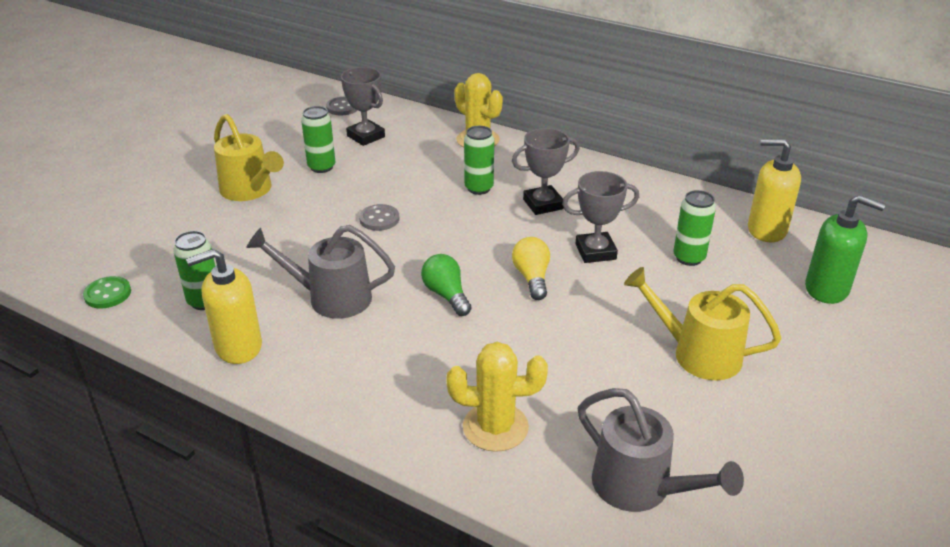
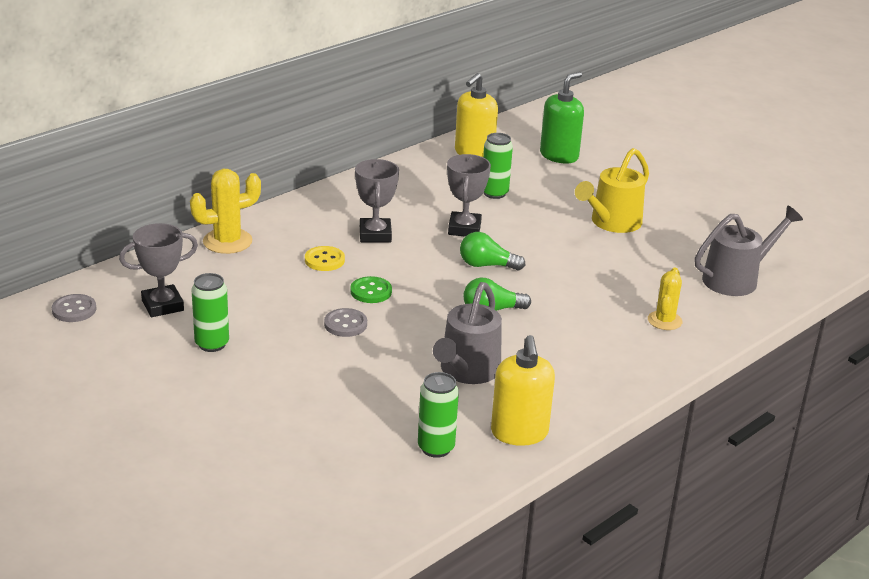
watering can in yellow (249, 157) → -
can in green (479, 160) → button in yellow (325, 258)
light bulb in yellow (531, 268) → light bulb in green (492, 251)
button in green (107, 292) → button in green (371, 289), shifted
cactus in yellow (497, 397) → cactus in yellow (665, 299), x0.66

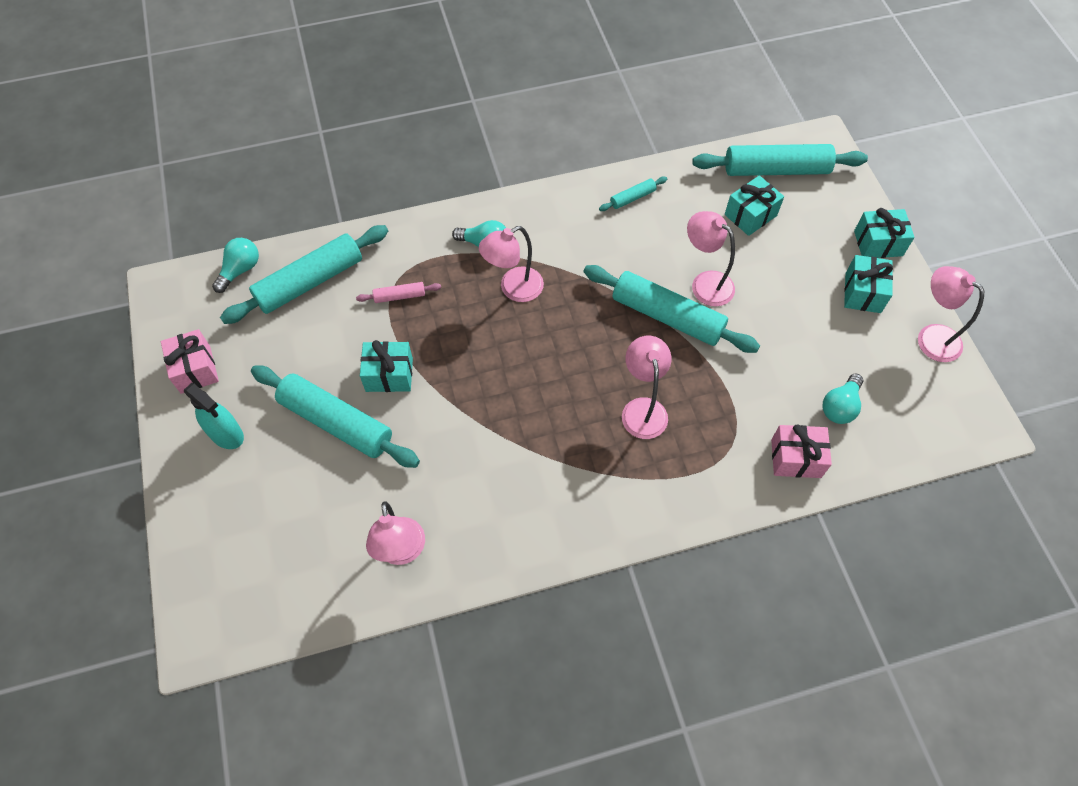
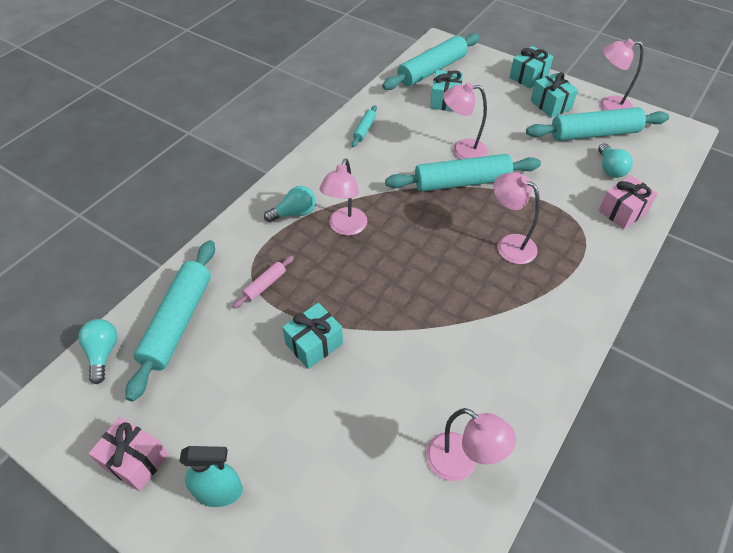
rolling pin in turquoise (335, 416) → rolling pin in turquoise (597, 124), shifted

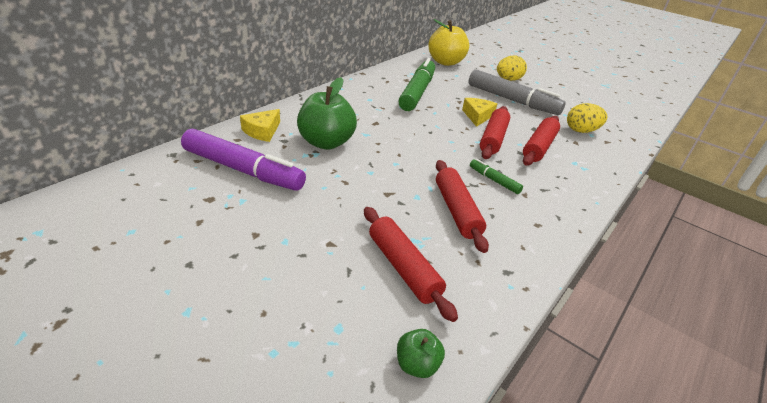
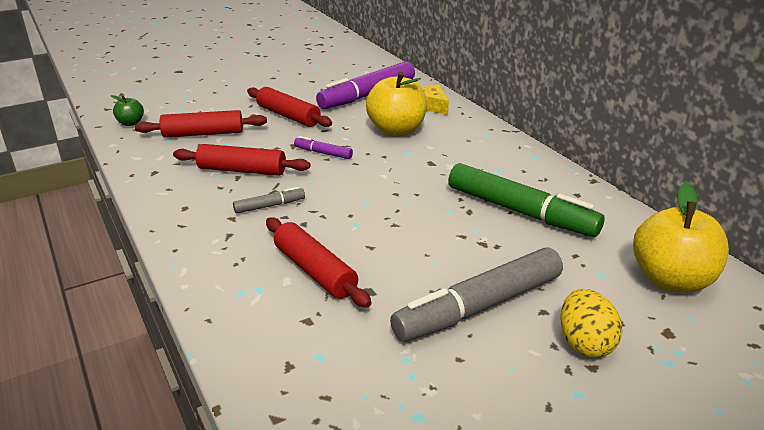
apple in green (327, 113) → apple in yellow (396, 104)
cheese in yellow (479, 112) → -
egg in yellow (587, 118) → -
rolling pin in red (495, 132) → rolling pin in red (289, 107), shifted
marker in green (496, 176) → marker in grey (269, 200)
- → marker in purple (323, 147)

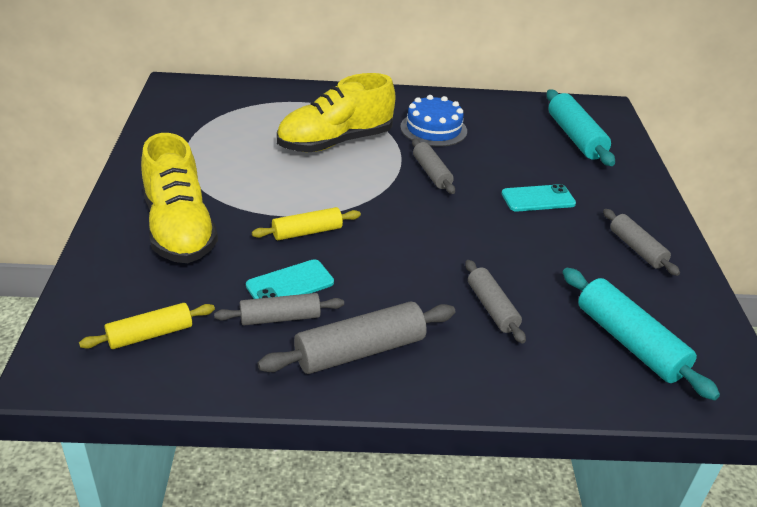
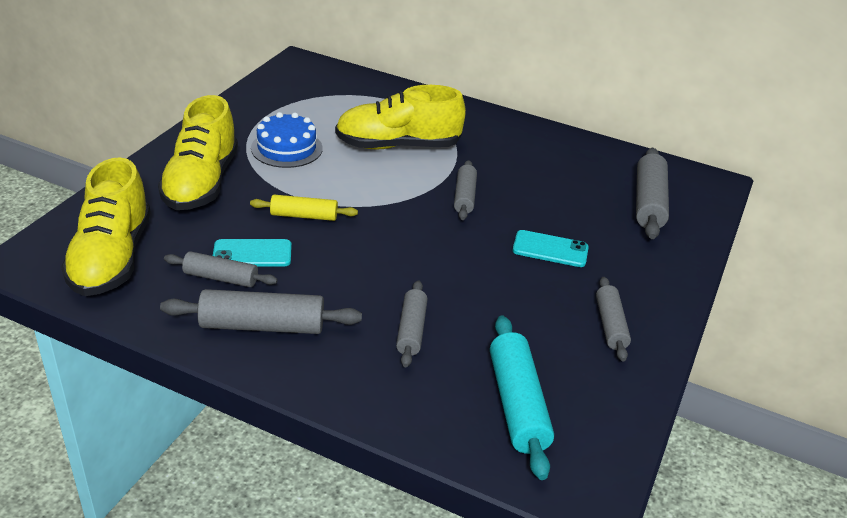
rolling pin in turquoise (580, 127) → rolling pin in grey (652, 193)
cake in blue (433, 121) → cake in blue (287, 140), shifted
rolling pin in yellow (147, 326) → shoe in yellow (106, 226)

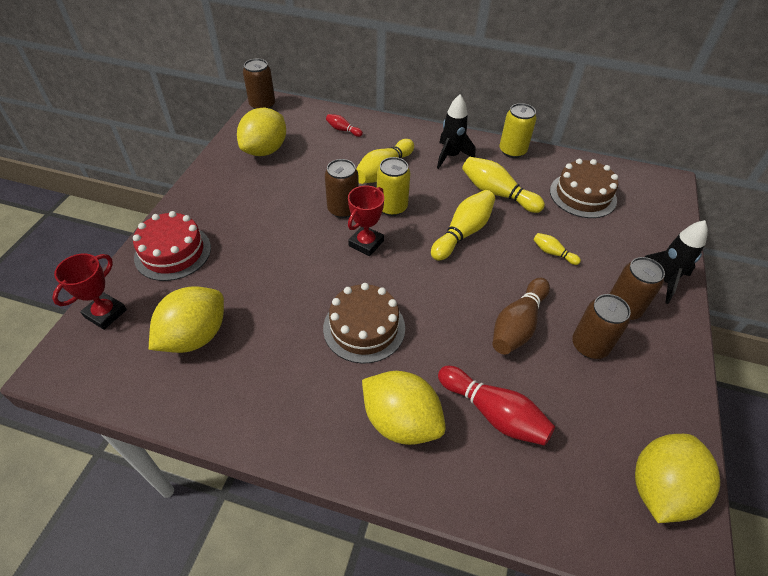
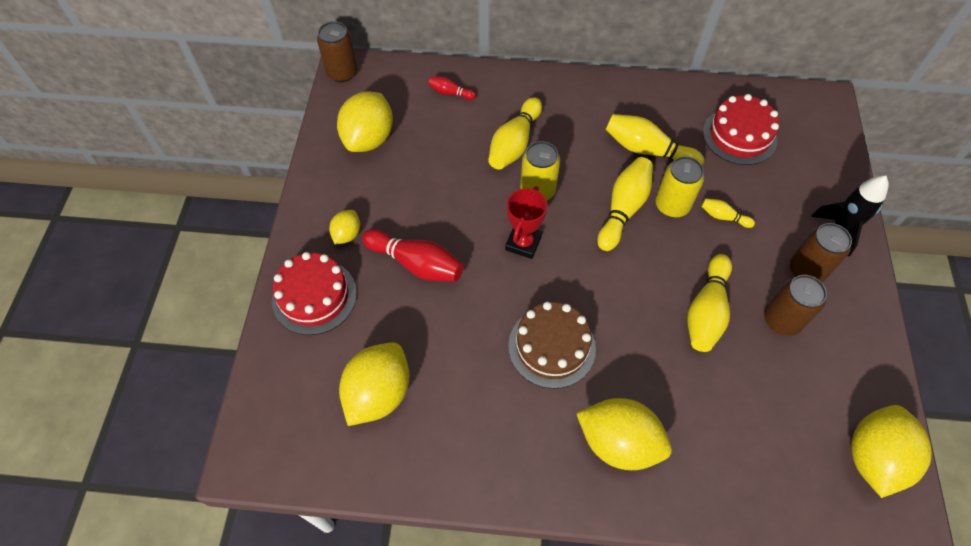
rocket in black (456, 131) → -
can in yellow (518, 130) → can in yellow (679, 186), shifted
can in brown (342, 188) → -
cake in brown (584, 188) → cake in red (741, 129)
trophy in red (89, 292) → -
bowling pin in brown (521, 316) → bowling pin in yellow (709, 303)
bowling pin in red (496, 406) → bowling pin in red (412, 255), shifted
- → lemon in yellow (344, 227)

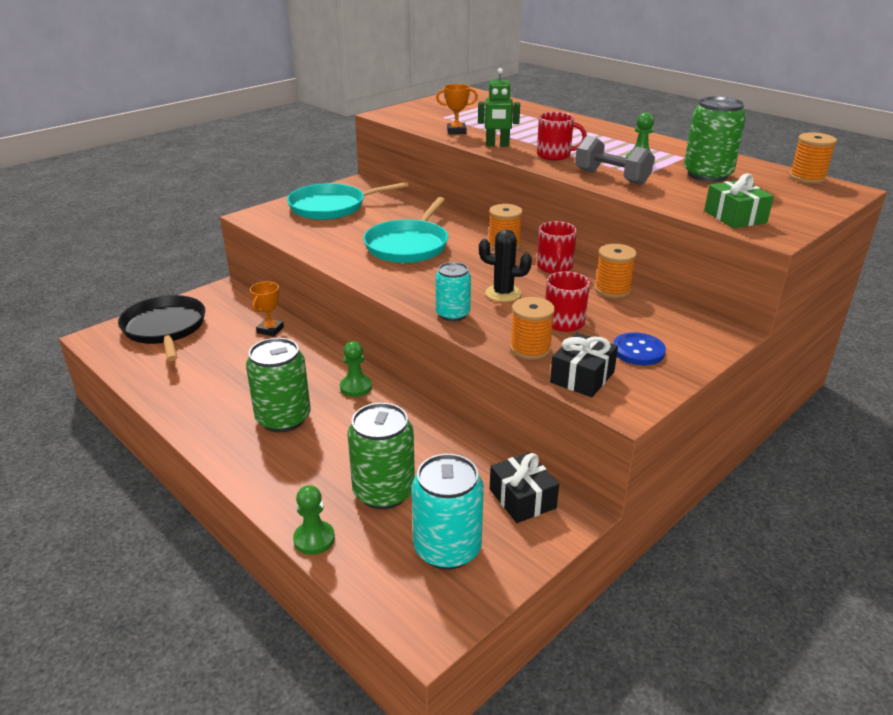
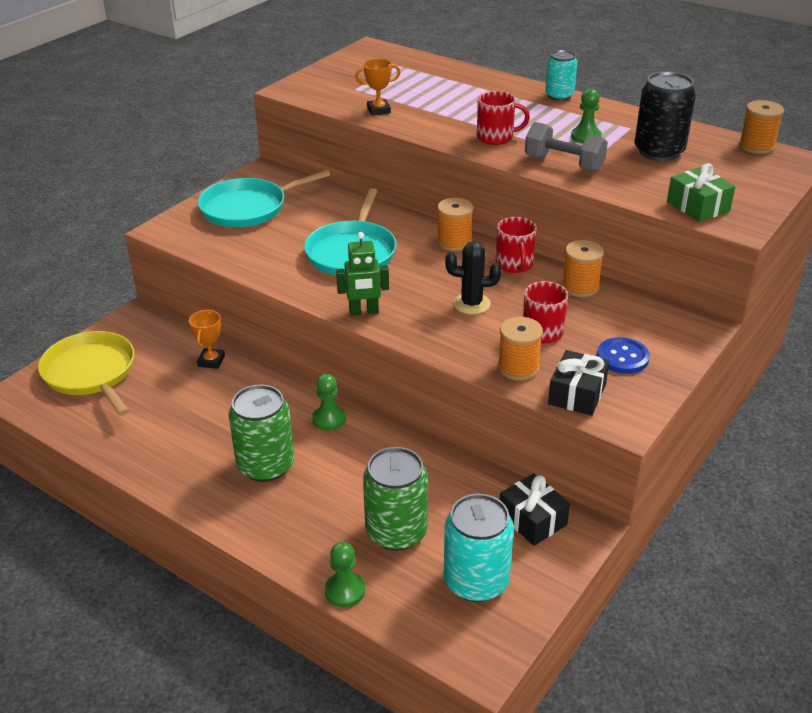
robot in green (499, 107) → robot in green (362, 274), shifted
can in green (715, 139) → can in black (665, 116)
can in turquoise (453, 291) → can in turquoise (561, 75), shifted
pan in black (161, 328) → pan in yellow (86, 373)

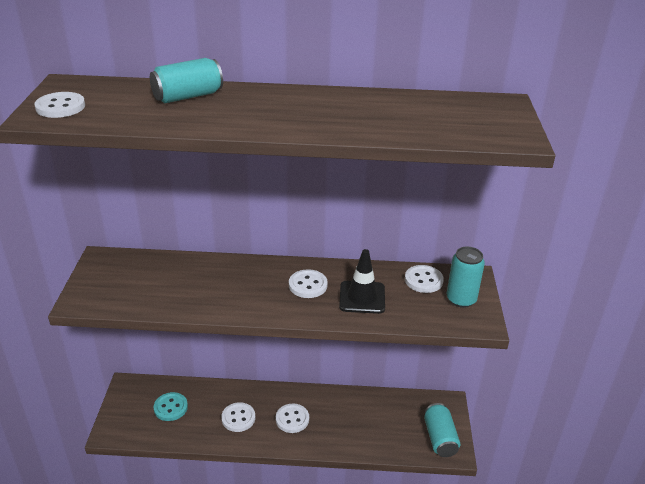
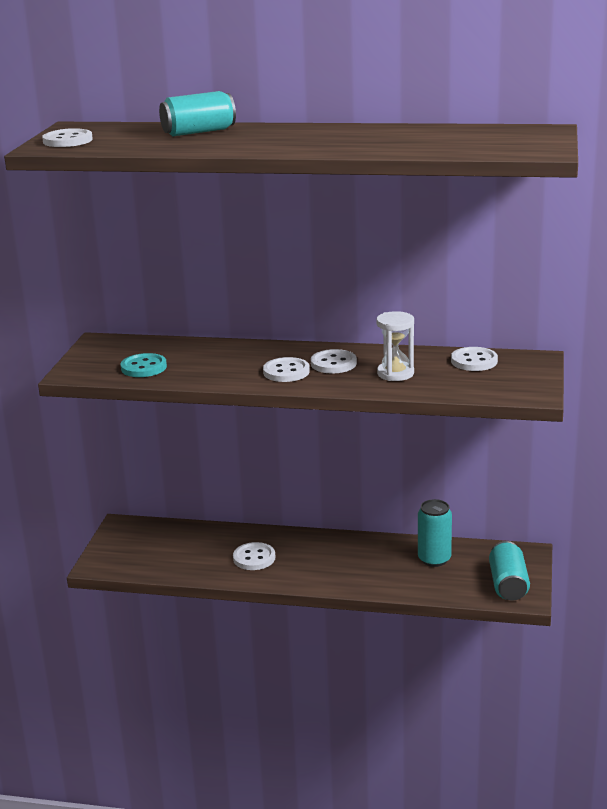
can in turquoise (466, 277) → can in turquoise (435, 533), shifted
traffic cone in black (362, 281) → hourglass in white (395, 346)
button in turquoise (171, 406) → button in turquoise (144, 365), shifted
button in white (292, 418) → button in white (286, 369), shifted

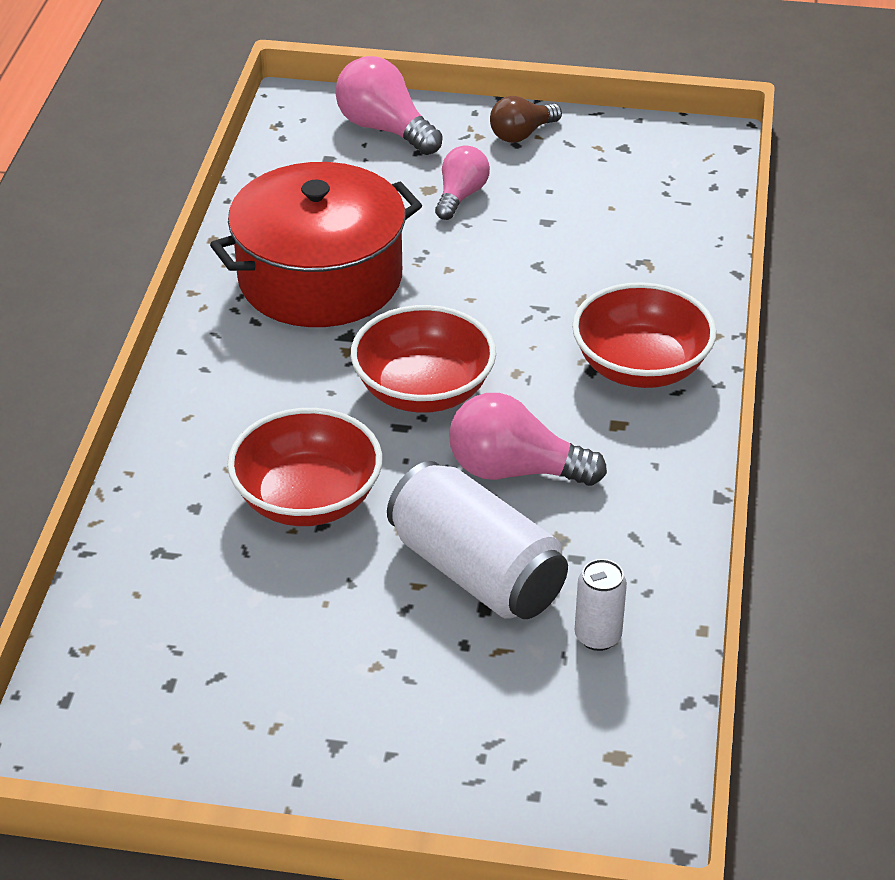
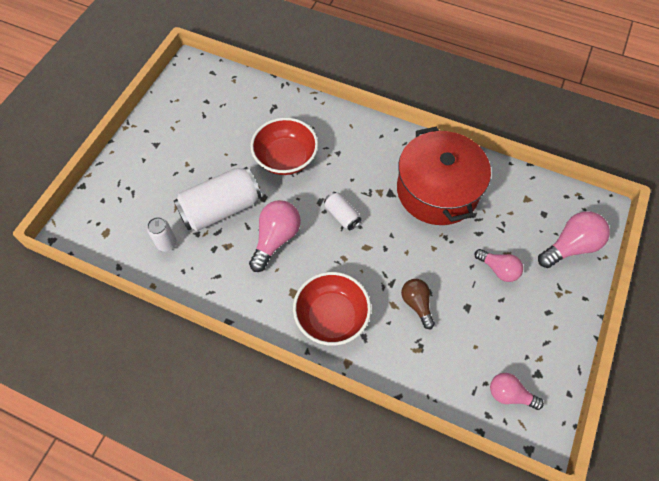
light bulb in brown (526, 119) → light bulb in brown (418, 304), shifted
bowl in red (423, 359) → can in white (342, 211)
- → light bulb in pink (517, 391)

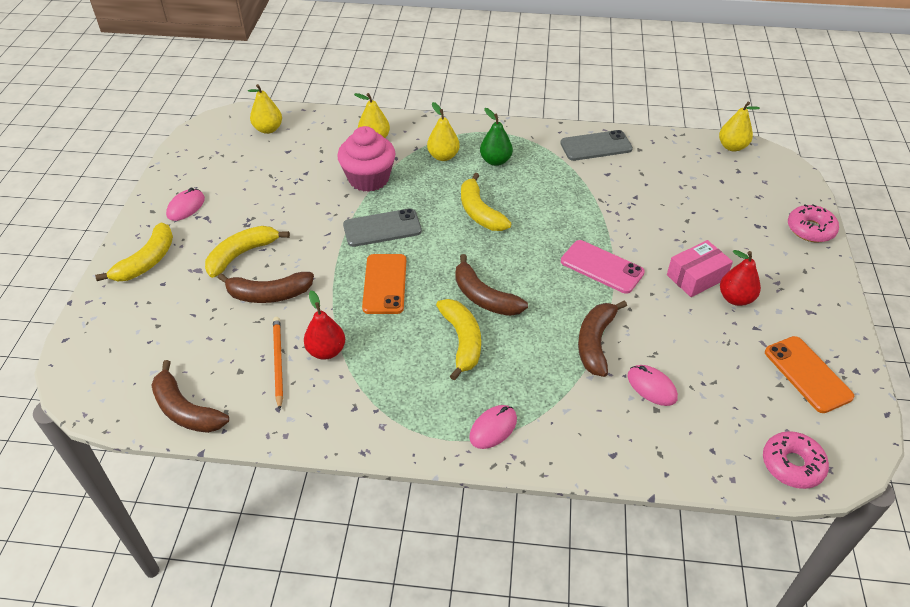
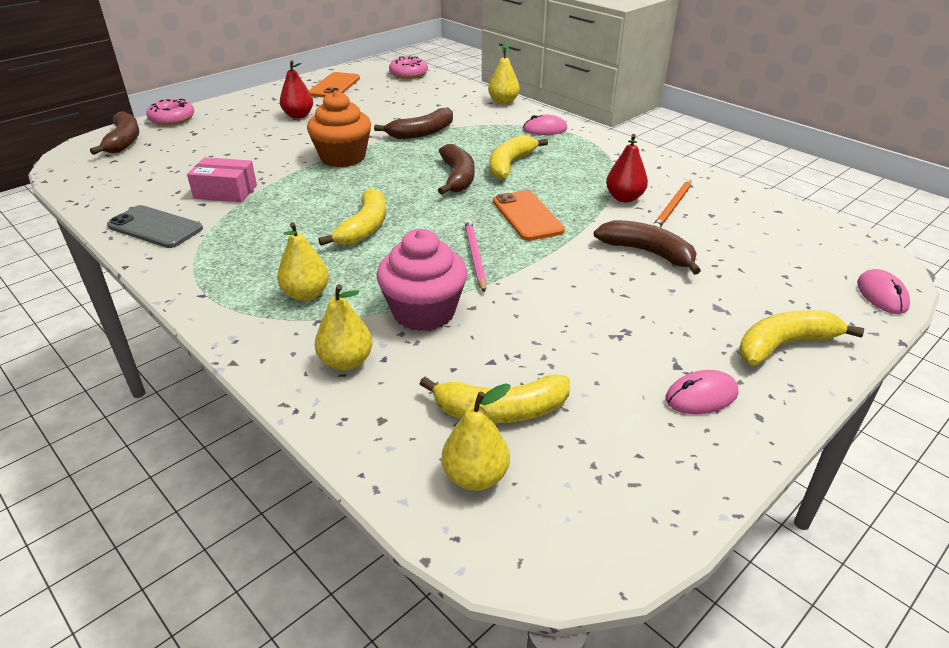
pear in yellow (739, 126) → pear in yellow (504, 74), shifted
pear in green (496, 137) → -
phone in grey (382, 227) → pencil in pink (476, 256)
banana in yellow (247, 252) → banana in yellow (495, 398), shifted
phone in pink (603, 267) → cupcake in orange (339, 129)
box in pink (700, 268) → box in pink (222, 179), shifted
phone in orange (384, 284) → phone in orange (529, 215), 60 degrees counterclockwise
banana in brown (190, 396) → banana in brown (114, 133), shifted
mouse in pink (652, 385) → mouse in pink (883, 291), shifted

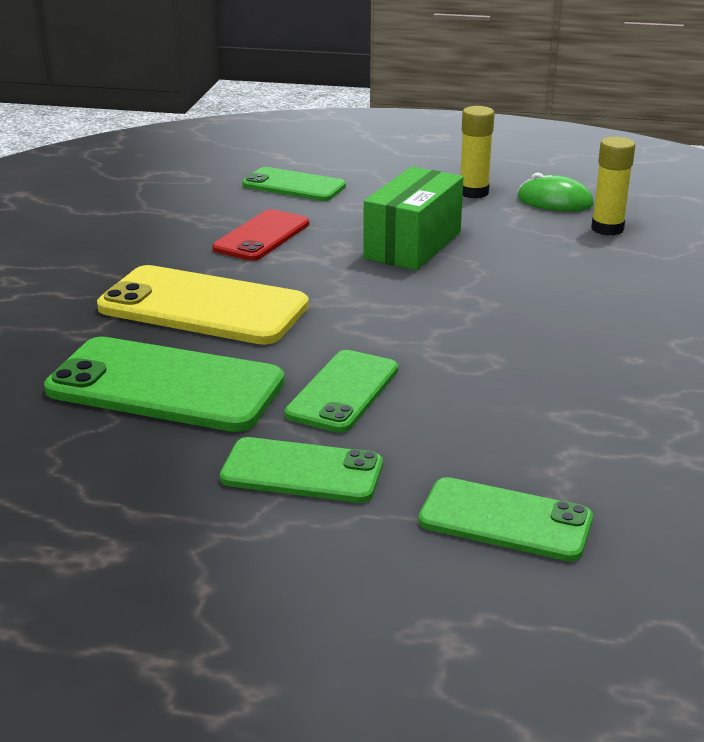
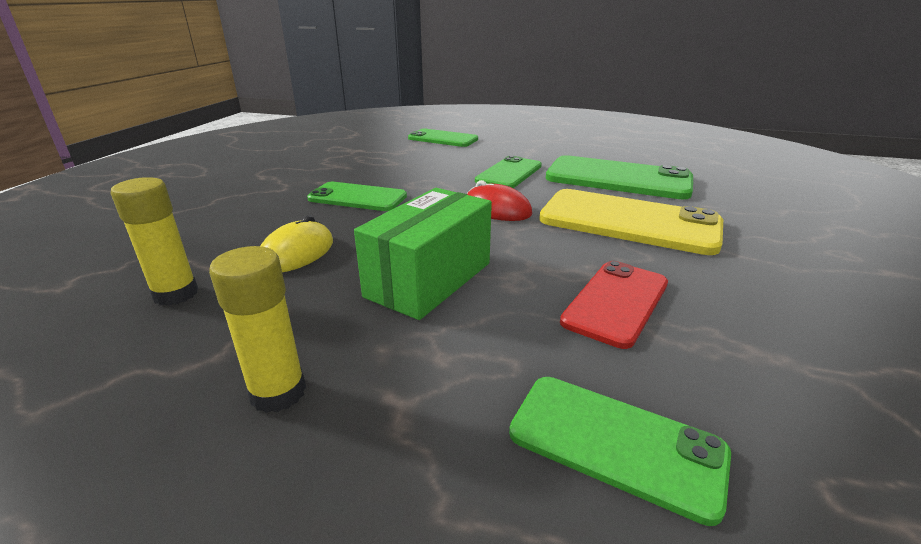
mouse in green (555, 192) → -
phone in green (301, 470) → phone in green (357, 196), shifted
- → mouse in red (499, 200)
- → mouse in yellow (296, 243)

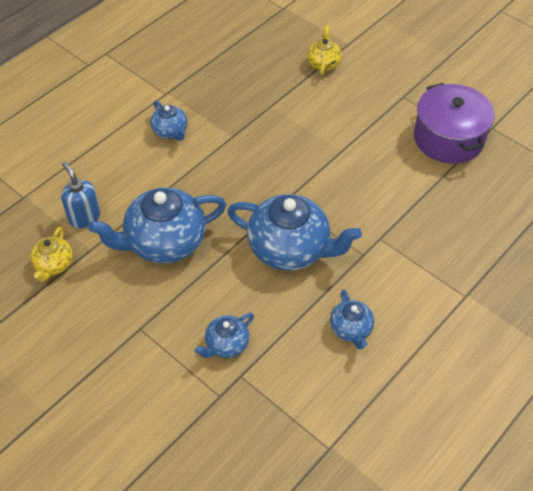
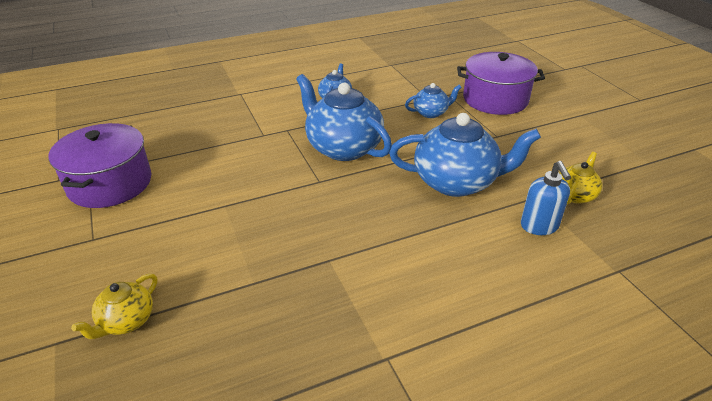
teapot in blue (168, 120) → -
- → pot in purple (501, 83)

